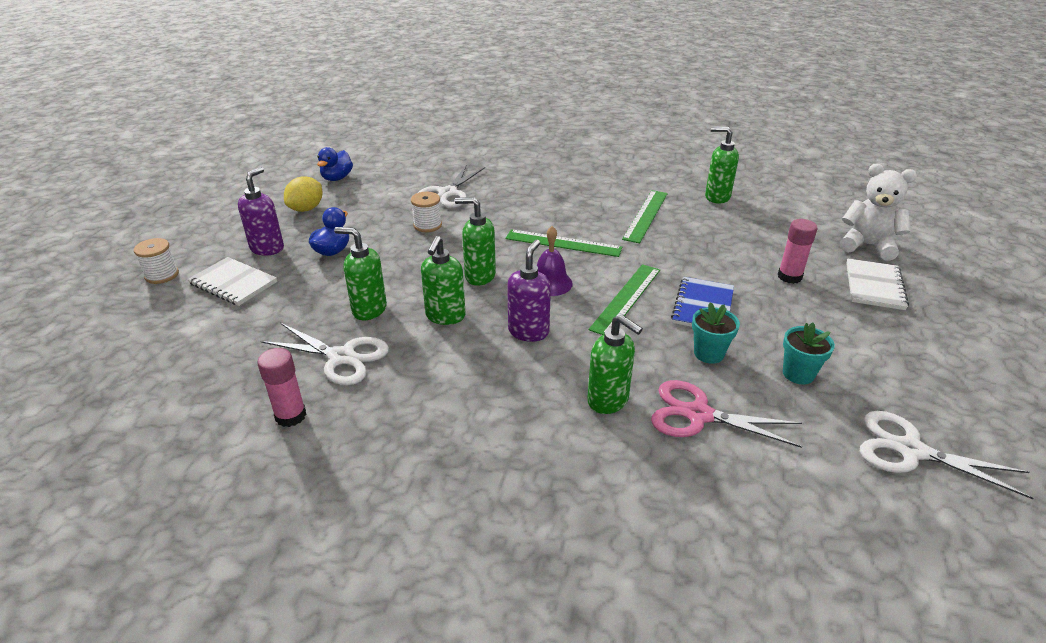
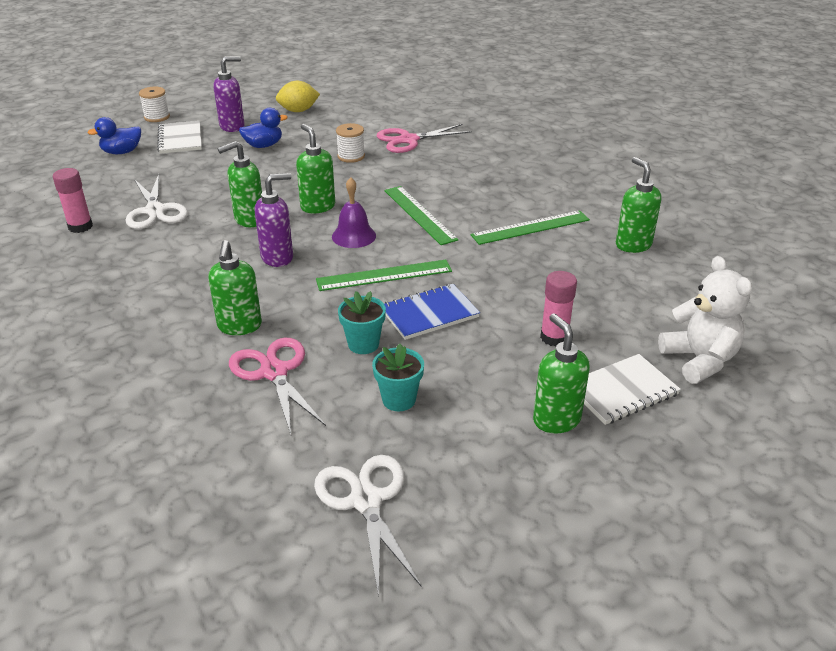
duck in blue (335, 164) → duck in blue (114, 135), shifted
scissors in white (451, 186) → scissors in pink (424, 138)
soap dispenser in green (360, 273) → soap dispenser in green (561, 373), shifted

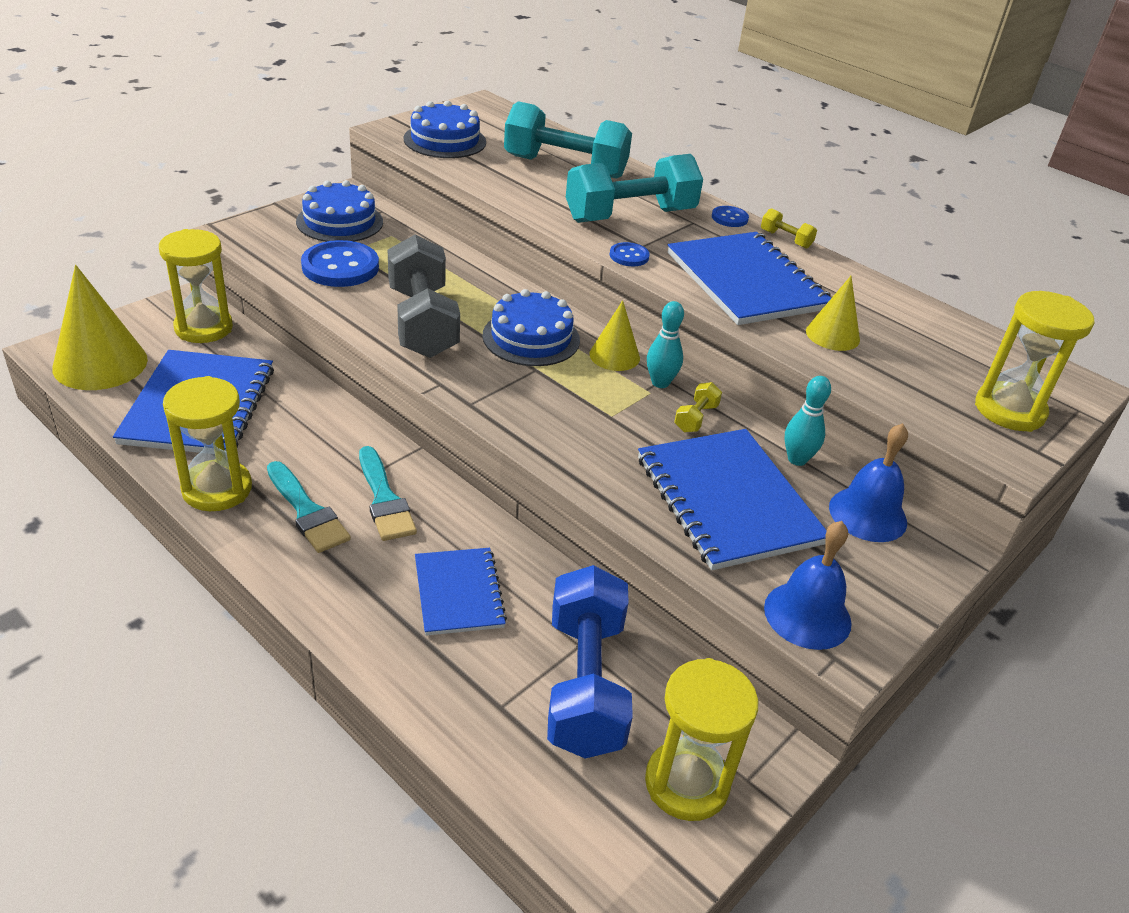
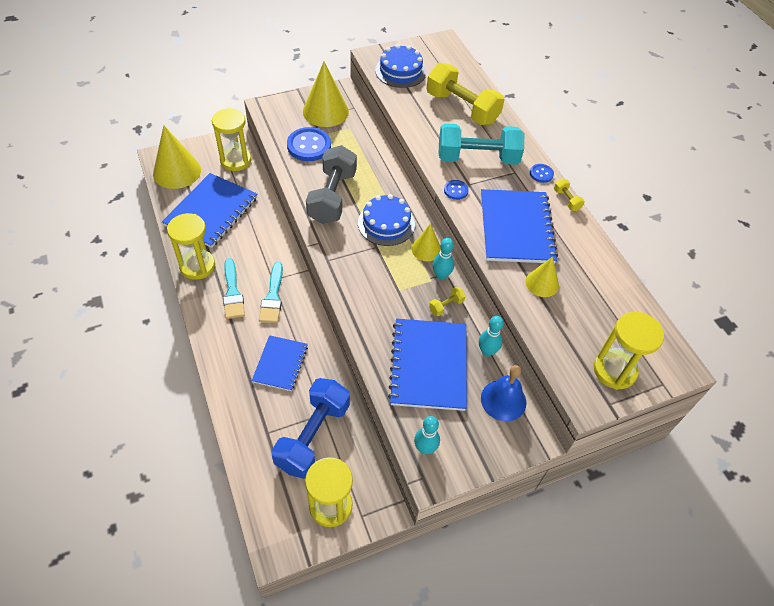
dumbbell in turquoise (568, 140) → dumbbell in yellow (466, 94)
cake in blue (339, 211) → cone in yellow (326, 94)
bell in blue (808, 585) → bowling pin in turquoise (427, 435)

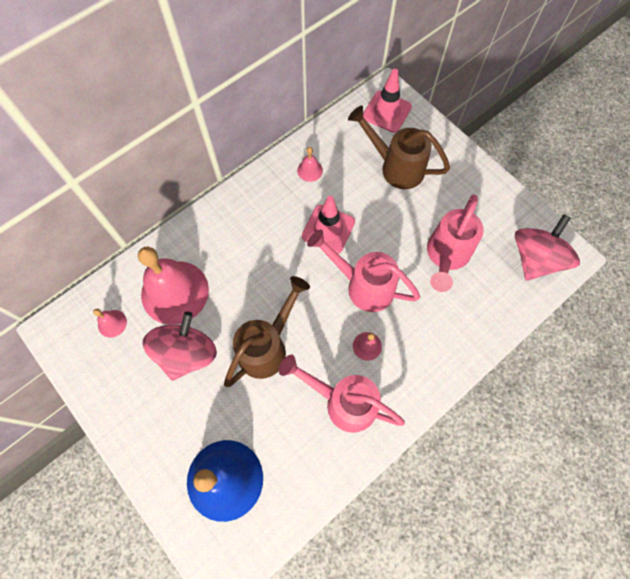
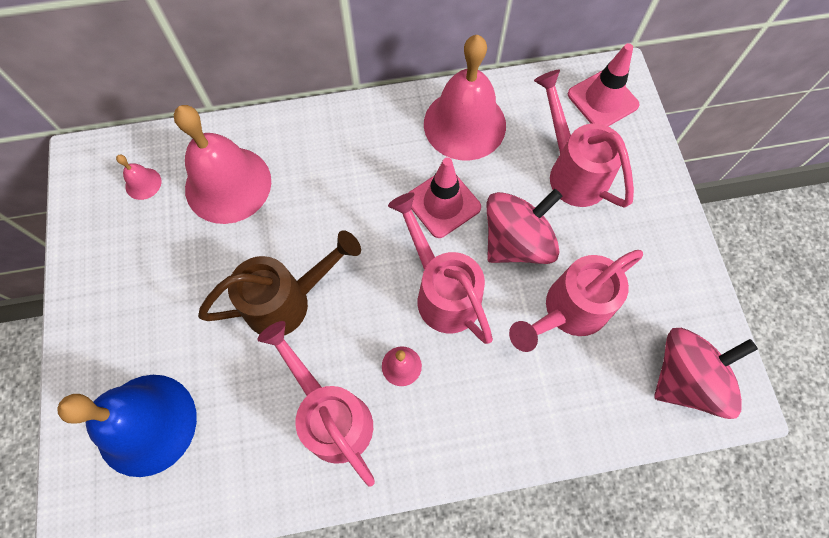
watering can in brown (399, 147) → watering can in pink (584, 139)
bell in pink (310, 164) → bell in pink (465, 98), x2.40
spinning top in pink (180, 346) → spinning top in pink (524, 226), shifted

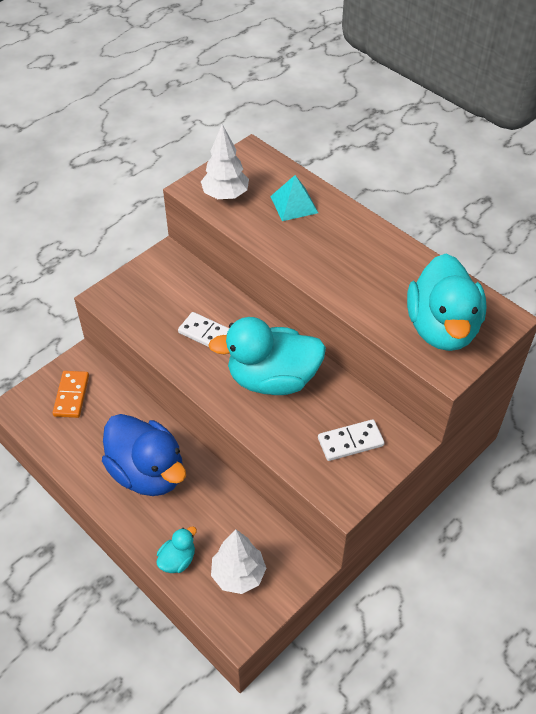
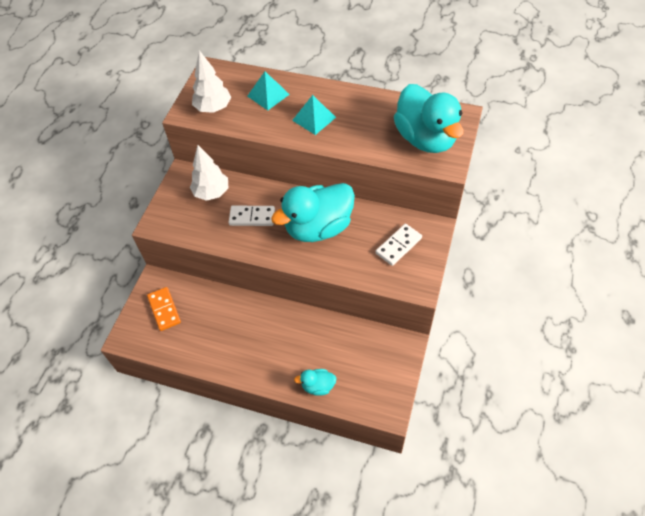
duck in blue (144, 455) → -
duck in turquoise (177, 549) → duck in turquoise (315, 382), 105 degrees counterclockwise
tree in white (238, 561) → tree in white (209, 173), shifted
- → pyramid in turquoise (314, 115)

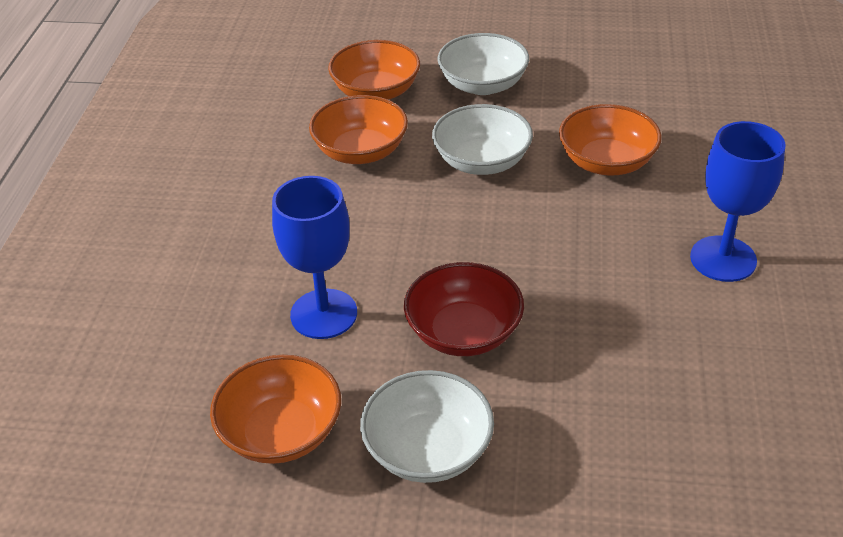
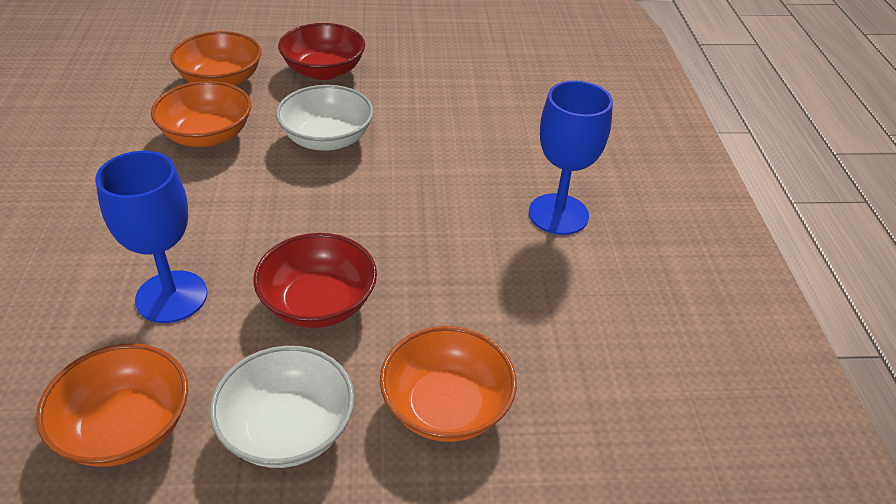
bowl in white (483, 64) → bowl in red (321, 51)
bowl in orange (610, 139) → bowl in orange (448, 384), shifted

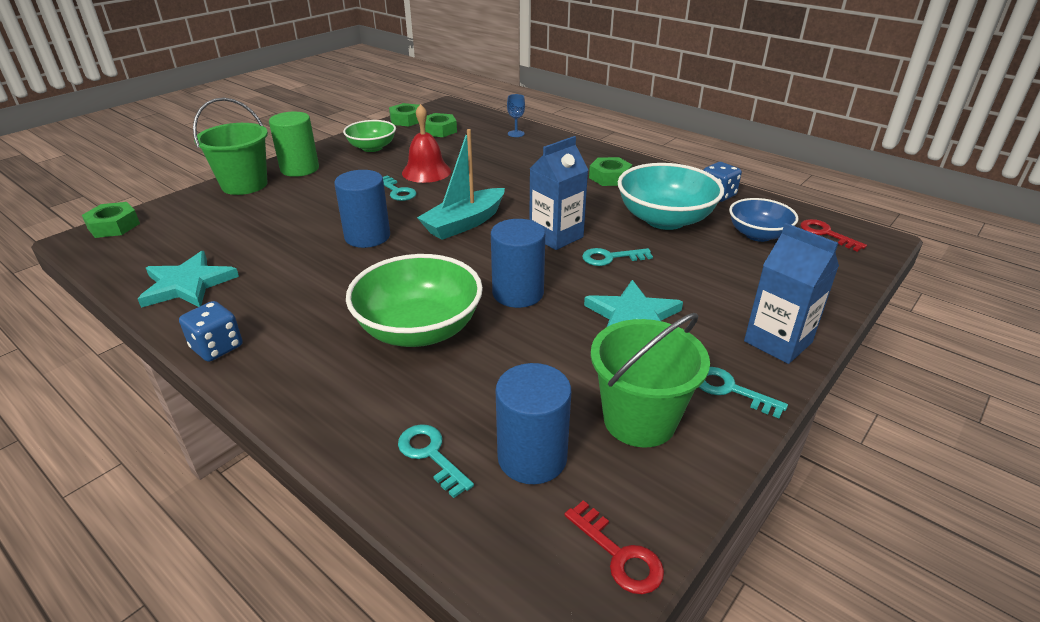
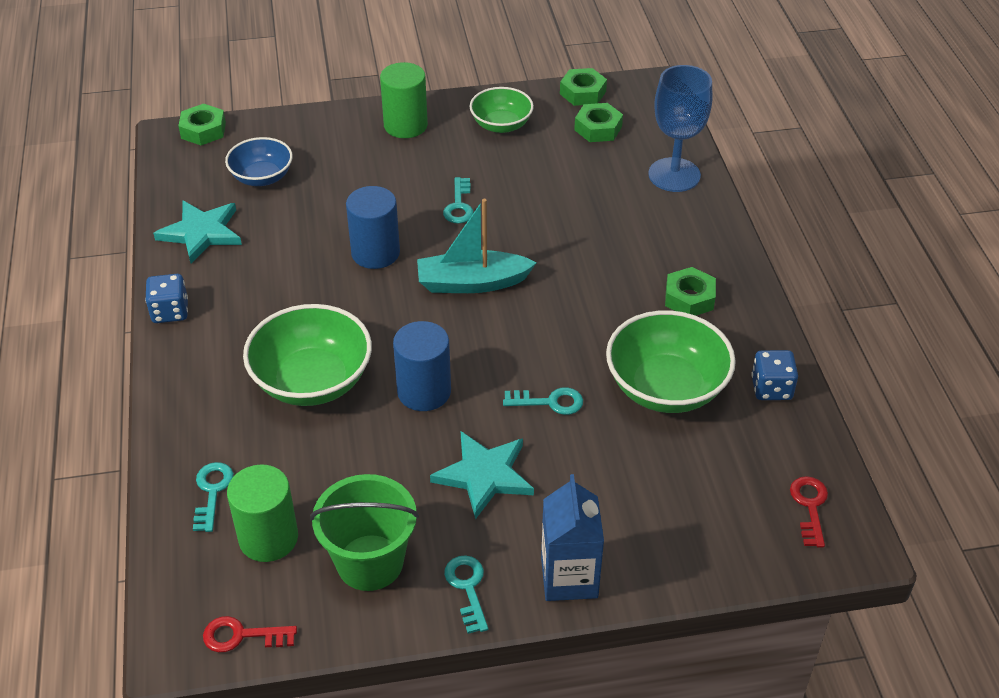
goblet in blue (516, 115) → goblet in blue (680, 128), x2.27
bucket in green (230, 146) → -
bell in red (426, 143) → -
carton in blue (558, 193) → -
bowl in turquoise (671, 196) → bowl in green (671, 361)
bowl in blue (763, 220) → bowl in blue (259, 161), shifted
key in turquoise (617, 257) → key in turquoise (543, 401), 150 degrees clockwise
cylinder in blue (533, 423) → cylinder in green (262, 513)
key in red (614, 547) → key in red (250, 634), 90 degrees clockwise

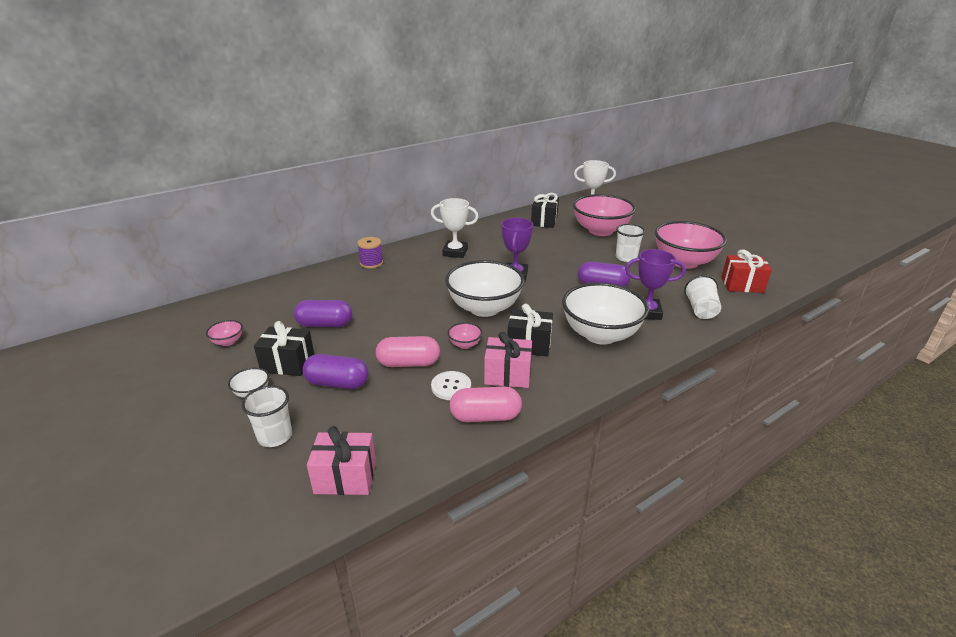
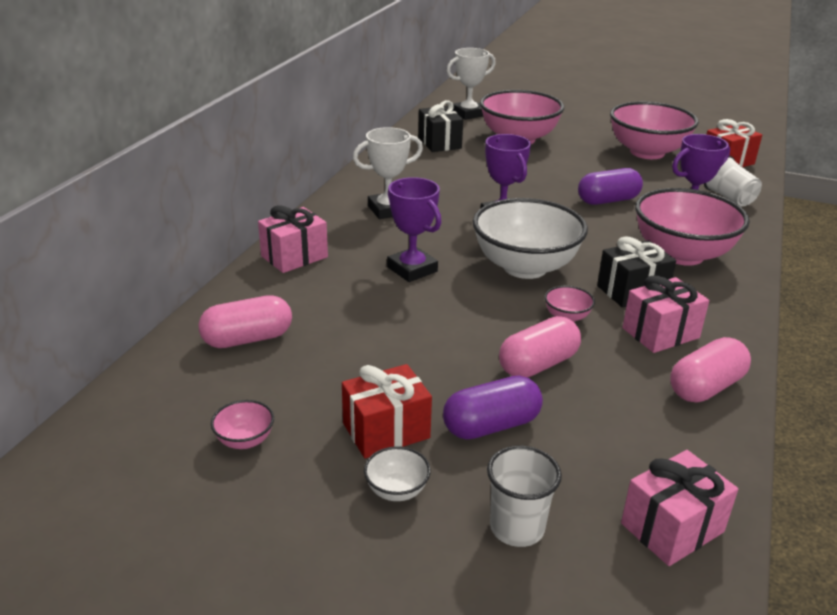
cup in white (630, 243) → -
spool in purple (370, 252) → gift in pink (293, 239)
bowl in white (605, 313) → bowl in pink (692, 227)
capsule in purple (323, 313) → -
gift in black (284, 348) → gift in red (387, 411)
button in white (451, 385) → -
- → trophy in purple (414, 229)
- → capsule in pink (245, 321)

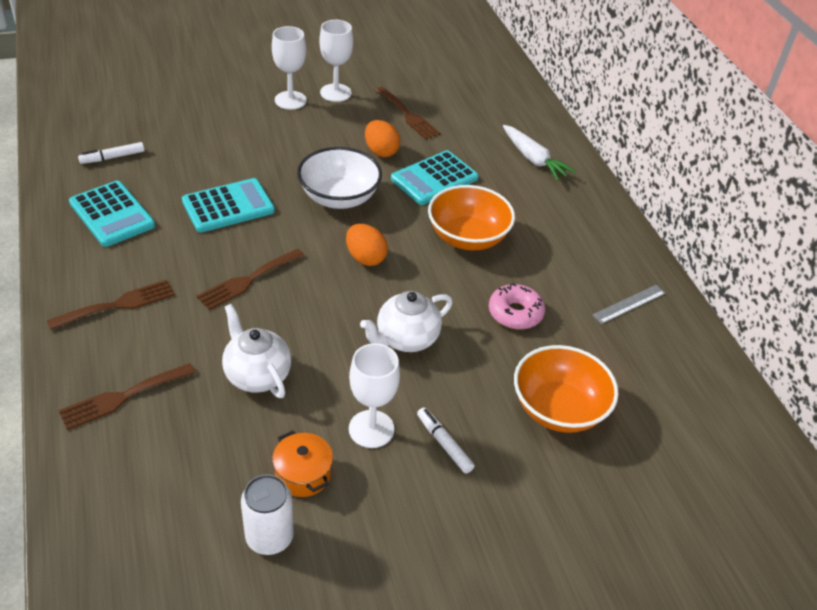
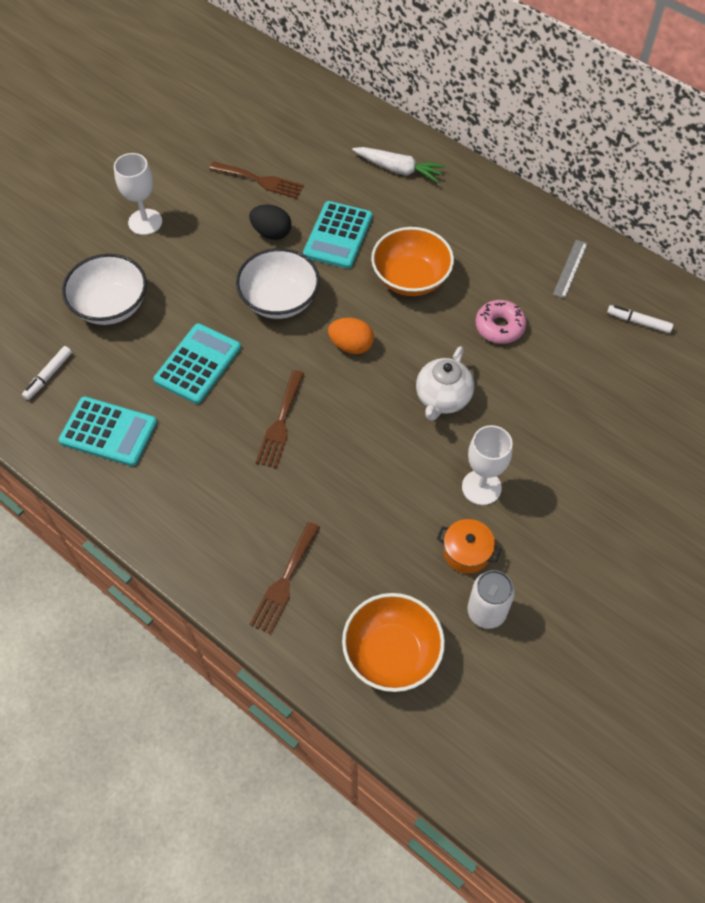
goblet in white (336, 61) → -
egg in orange (382, 138) → egg in black (270, 222)
fork in brown (111, 305) → -
teapot in white (256, 351) → -
bowl in orange (566, 389) → bowl in orange (393, 642), shifted
marker in white (446, 440) → marker in white (640, 319), shifted
- → bowl in white (104, 289)

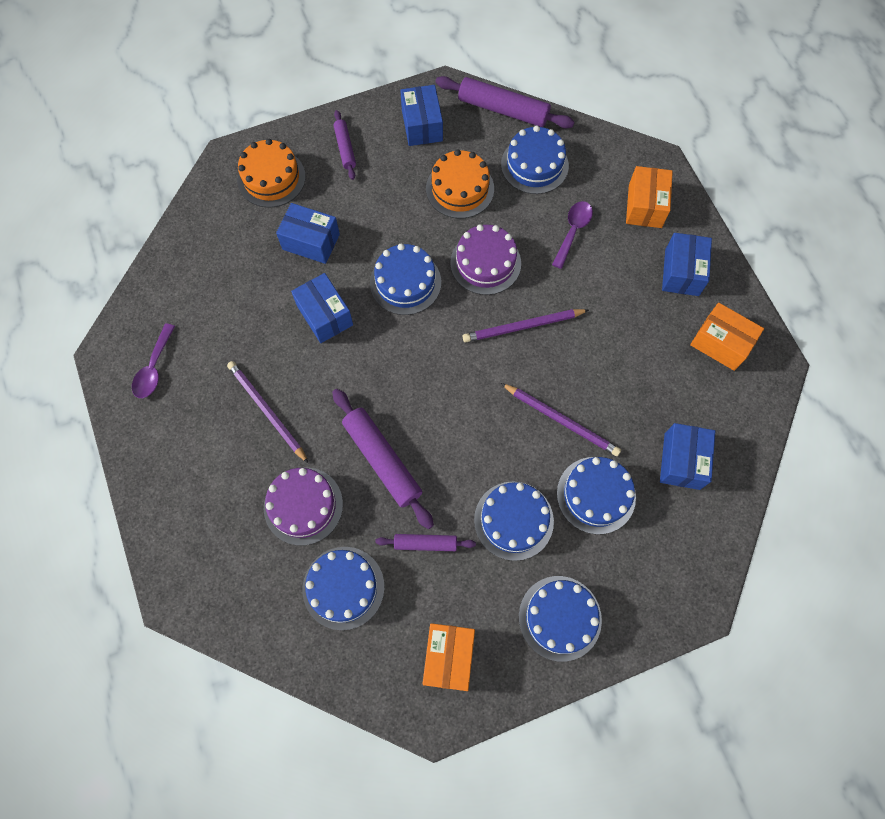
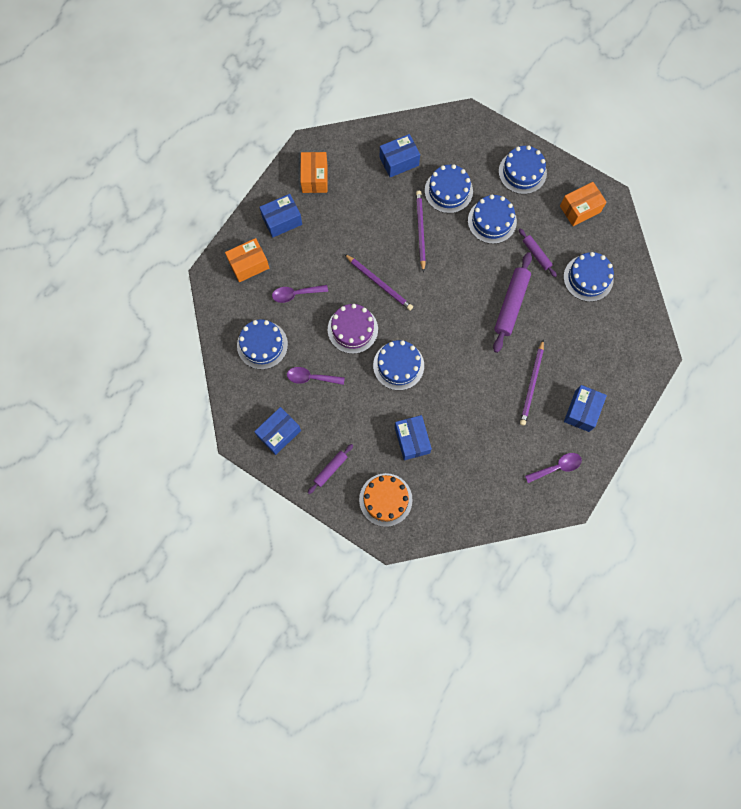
rolling pin in purple (504, 102) → -
cake in orange (460, 184) → spoon in purple (316, 376)
box in blue (322, 308) → box in blue (585, 408), shifted
cake in purple (303, 506) → -

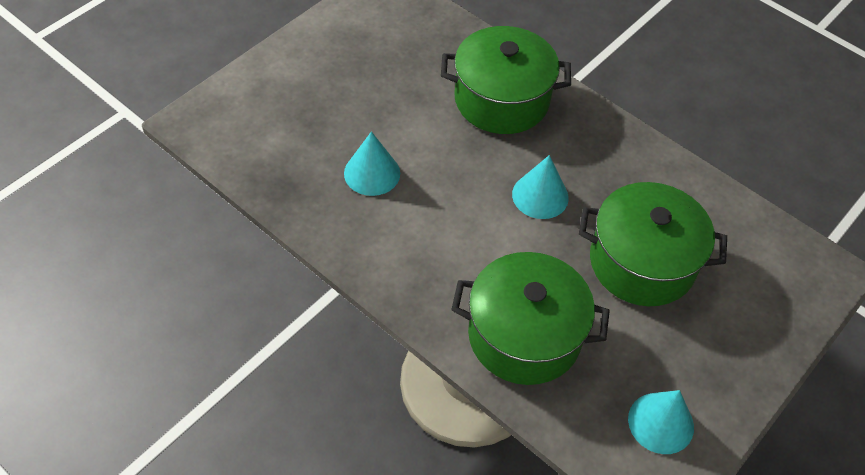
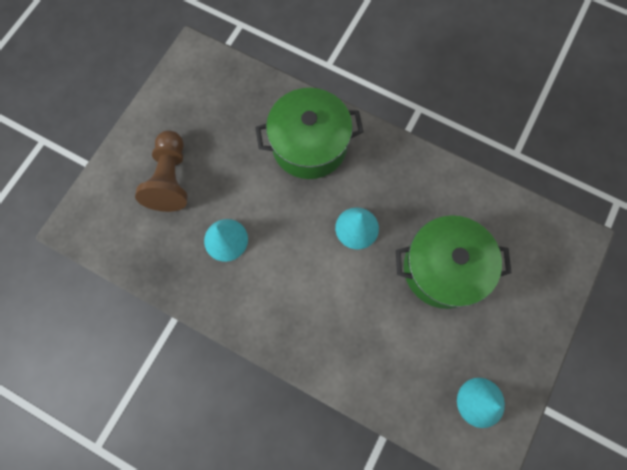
pot in green (530, 318) → -
- → pawn in brown (161, 171)

